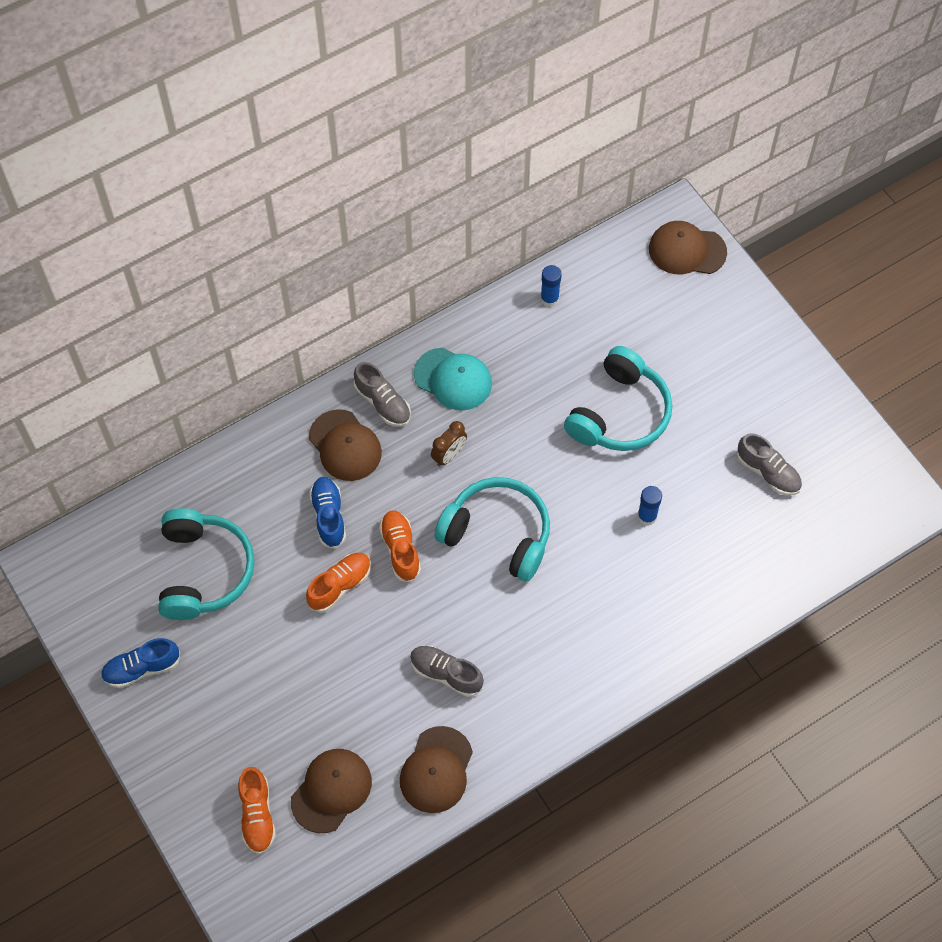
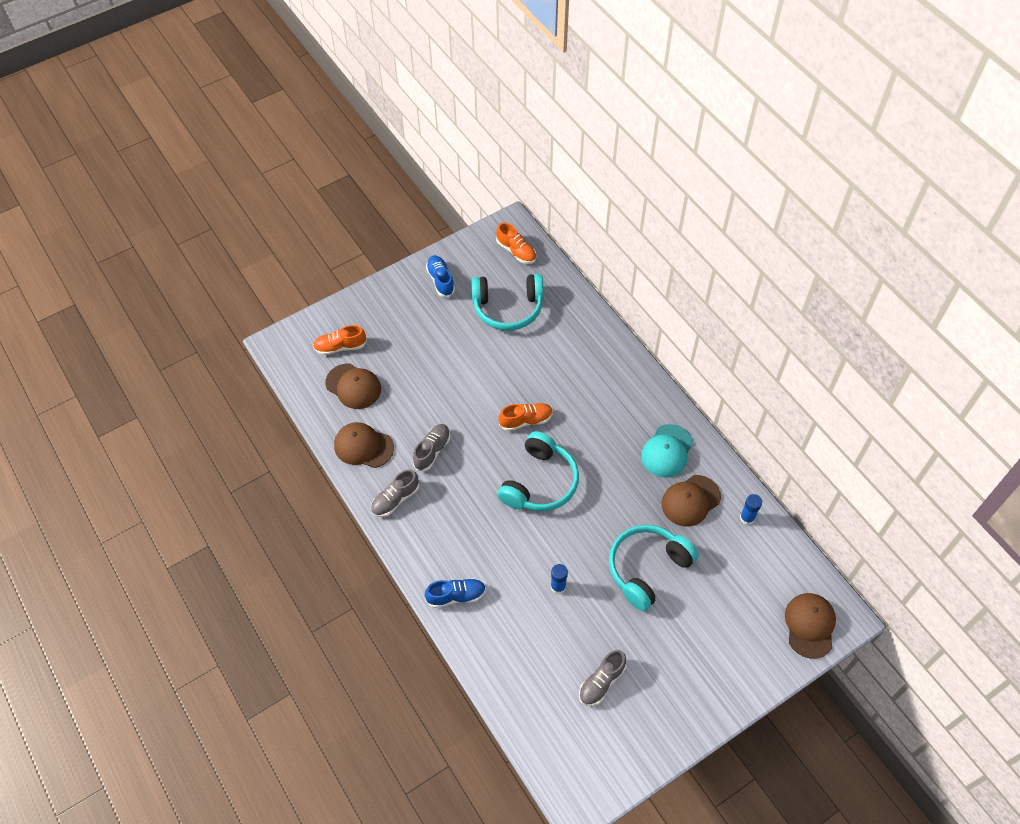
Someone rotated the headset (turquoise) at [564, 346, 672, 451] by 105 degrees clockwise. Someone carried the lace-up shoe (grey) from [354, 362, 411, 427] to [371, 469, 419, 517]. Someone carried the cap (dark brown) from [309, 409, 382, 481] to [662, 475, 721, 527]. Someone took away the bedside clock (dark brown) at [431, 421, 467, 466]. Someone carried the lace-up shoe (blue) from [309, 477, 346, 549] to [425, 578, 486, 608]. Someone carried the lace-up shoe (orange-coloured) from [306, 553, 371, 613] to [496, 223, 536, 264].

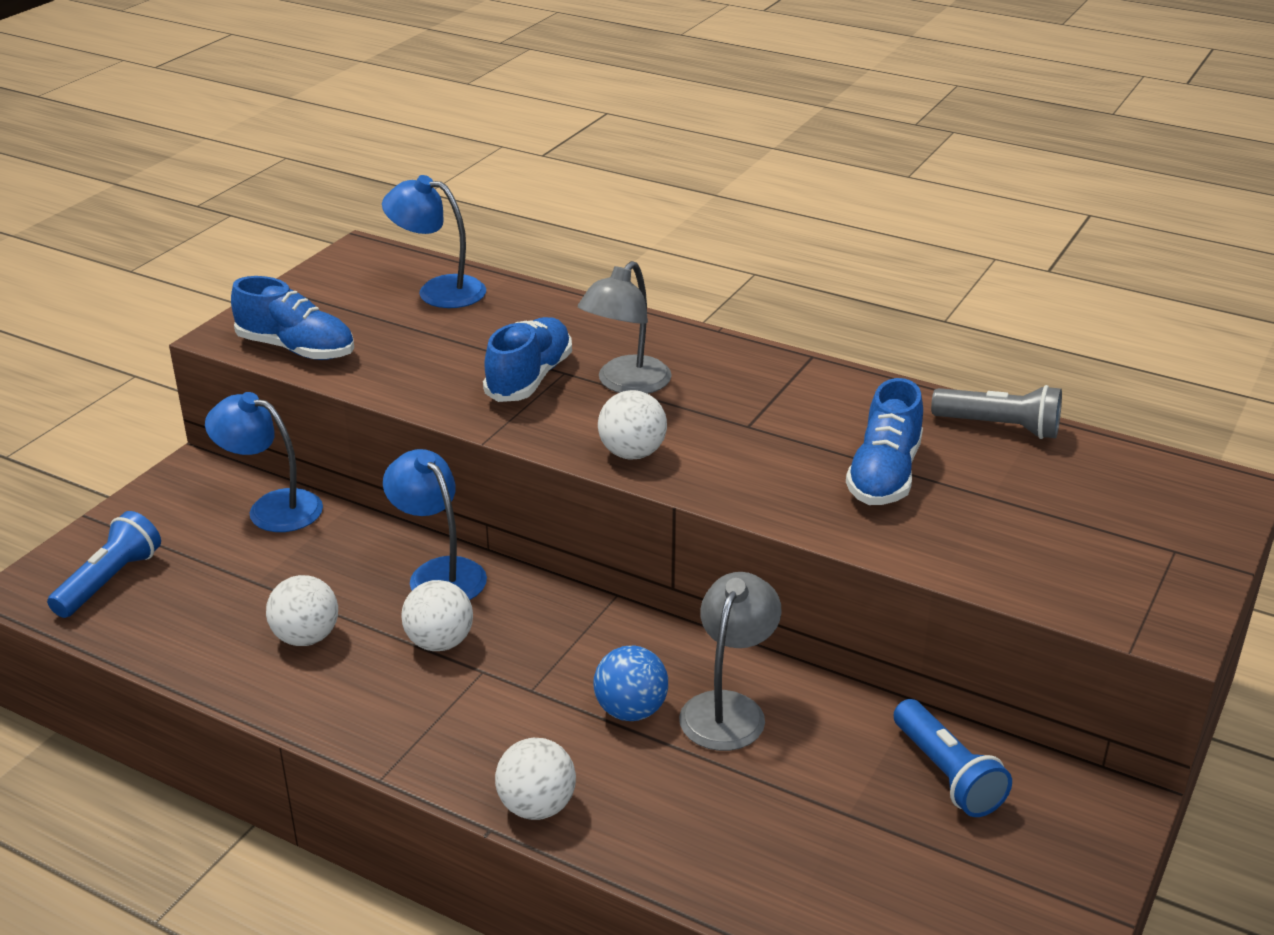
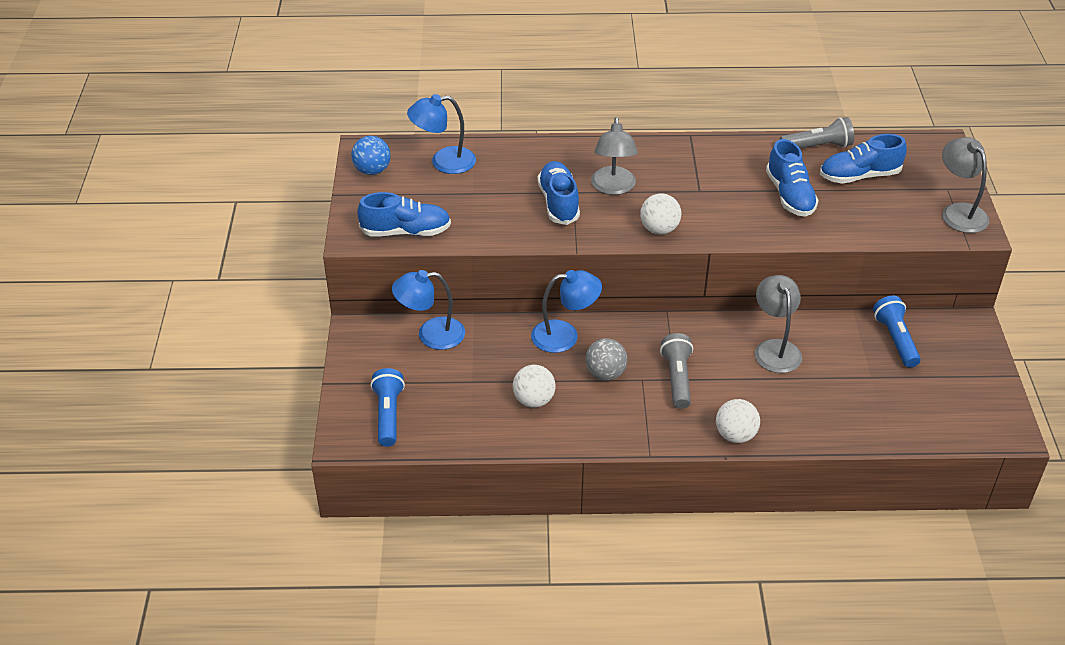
Someone rotated the reading lamp (blue) at [383, 449, 487, 600] by 150 degrees clockwise. Someone repainted the ball (pure white) at [401, 580, 473, 651], which became the ball (grey) at [585, 338, 627, 381]. Someone carried the ball (blue) from [593, 646, 668, 721] to [351, 136, 391, 175]. Someone rotated the torch (blue) at [894, 699, 1012, 817] by 135 degrees counterclockwise. Someone put down the lace-up shoe (blue) at [820, 134, 907, 184]. Someone put down the reading lamp (grey) at [942, 137, 989, 233]. Someone put down the torch (grey) at [660, 333, 693, 409].

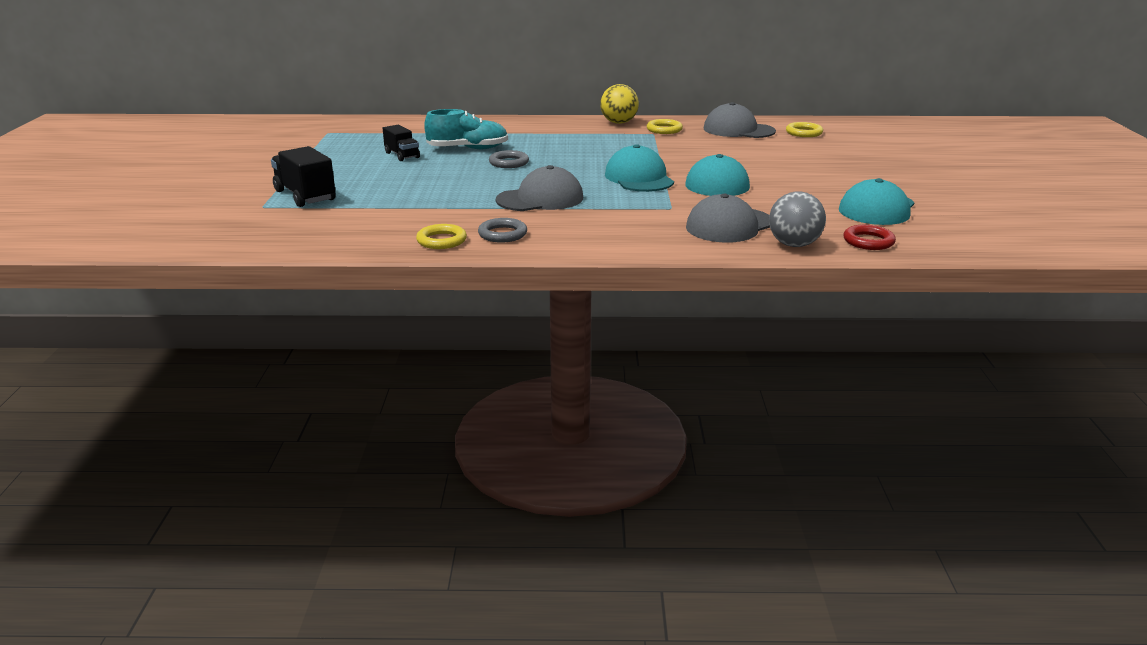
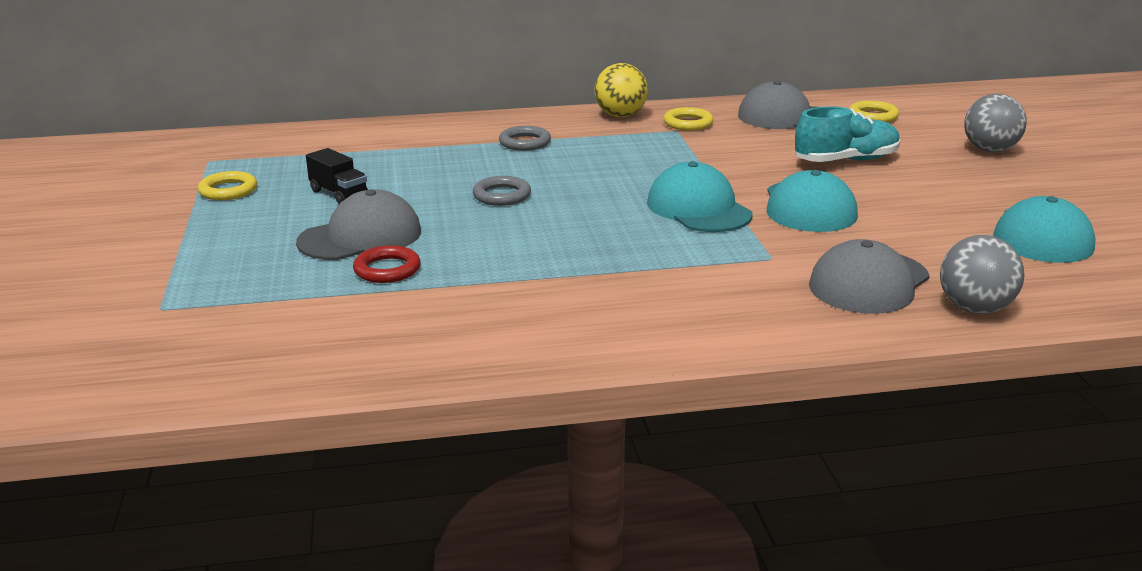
Someone carried the lace-up shoe (turquoise) from [424, 109, 508, 149] to [795, 106, 900, 162]. Someone took away the toy truck (jet-black) at [271, 146, 335, 207]. Someone carried the cap (grey) from [496, 165, 583, 211] to [296, 189, 421, 260]. Someone carried the ring (grey) from [478, 218, 527, 243] to [499, 126, 551, 151]. Someone carried the ring (yellow) from [416, 224, 467, 249] to [198, 171, 257, 200]. Someone carried the ring (red) from [844, 225, 896, 250] to [353, 245, 421, 283]. Someone put down the ball (grey) at [964, 93, 1027, 152].

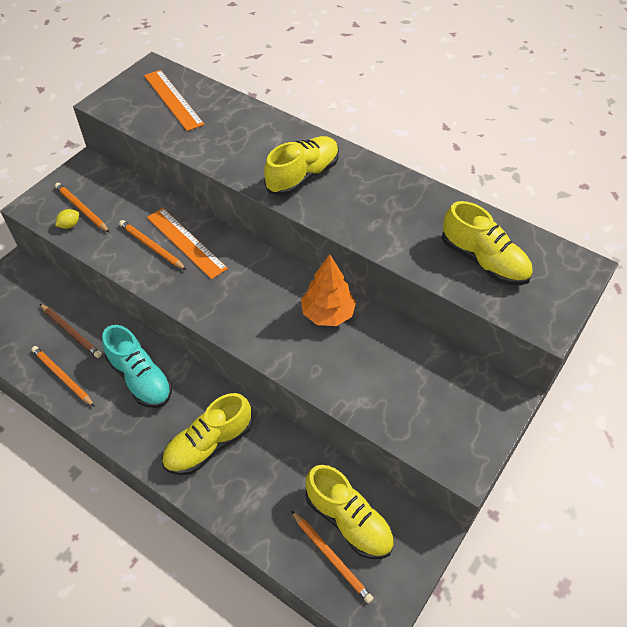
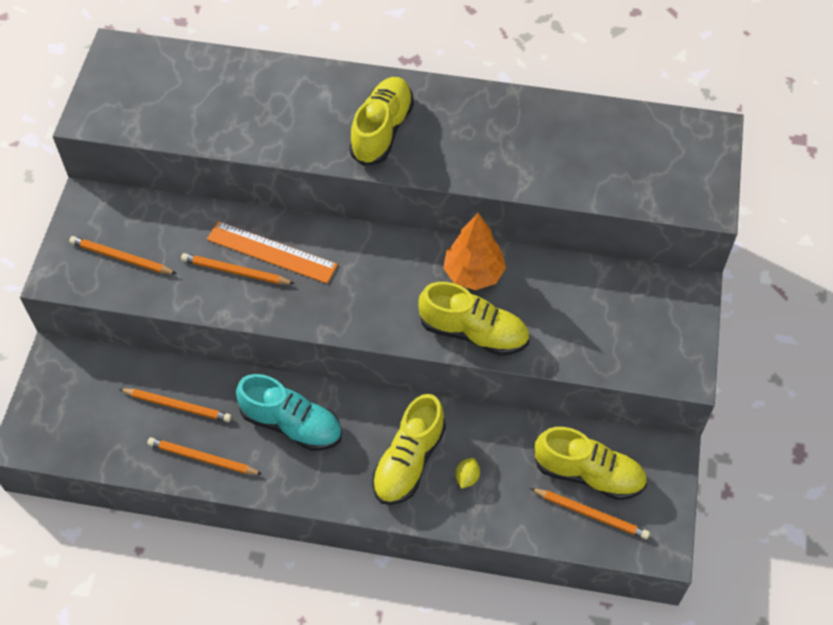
Someone took away the ruler (orange-coloured) at [144, 70, 204, 131]. Someone carried the lace-up shoe (yellow) from [442, 201, 533, 285] to [418, 282, 529, 356]. Someone carried the citrus fruit (yellow) from [55, 209, 79, 229] to [455, 458, 480, 489]. Someone repainted the wooden pencil (dark brown) at [40, 304, 102, 358], which became the wooden pencil (orange-coloured) at [119, 388, 232, 422].

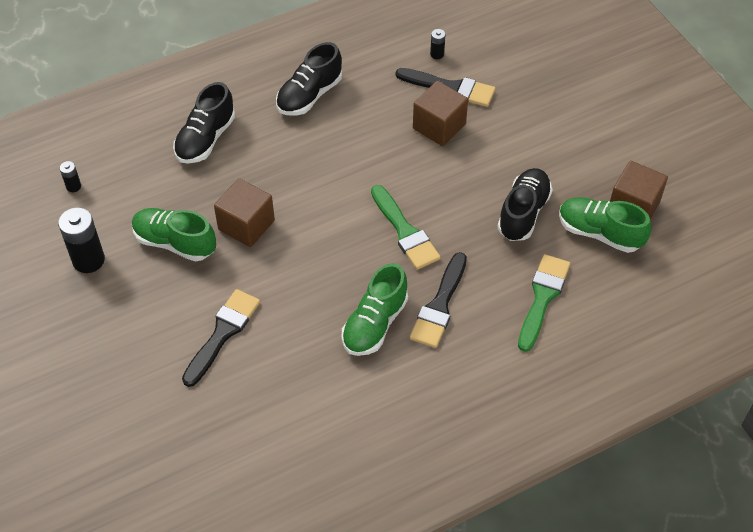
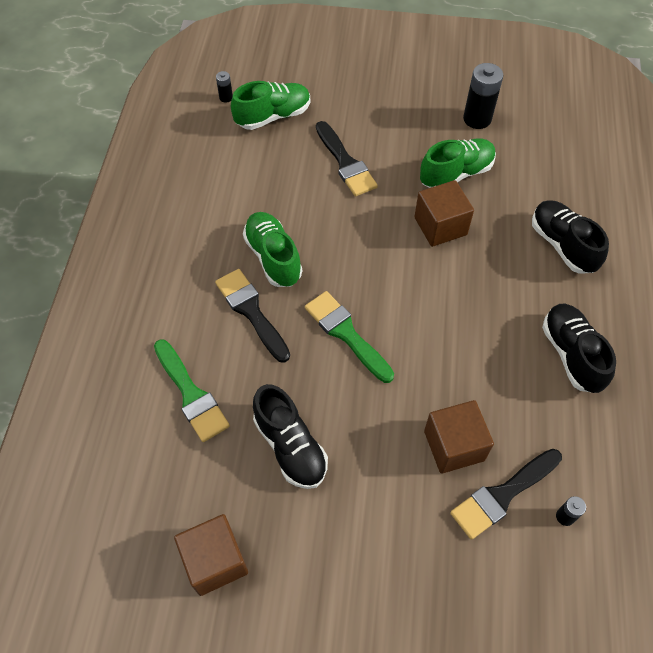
Someone carried the AA battery (jet-black) from [60, 161, 81, 192] to [216, 71, 233, 102]. Someone rotated the paintbrush (leaf-green) at [371, 185, 441, 270] by 45 degrees clockwise. Someone carried the lace-up shoe (leaf-green) from [559, 197, 651, 253] to [231, 81, 310, 130].

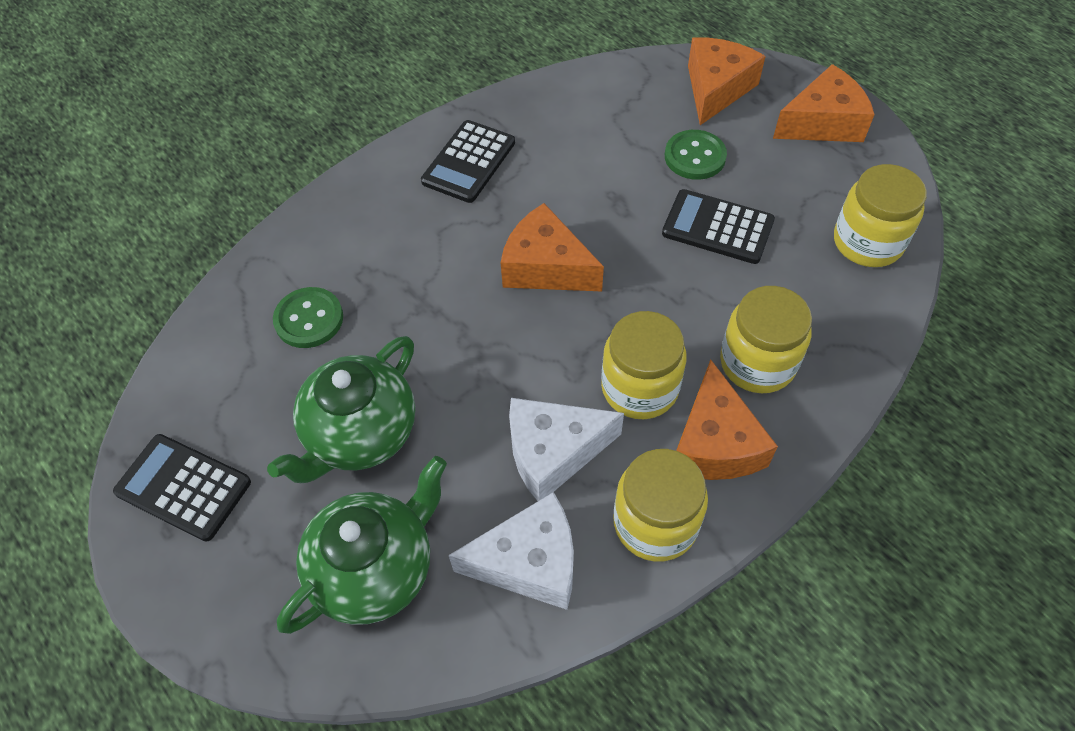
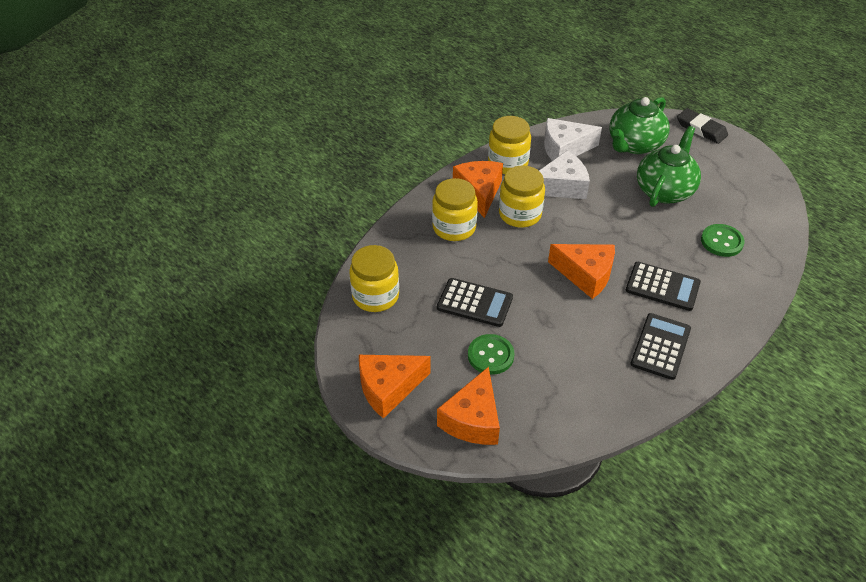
Someone carried the calculator (jet-black) from [113, 434, 251, 541] to [626, 262, 701, 311]. Someone put down the pencil eraser (jet-black) at [677, 108, 728, 144].

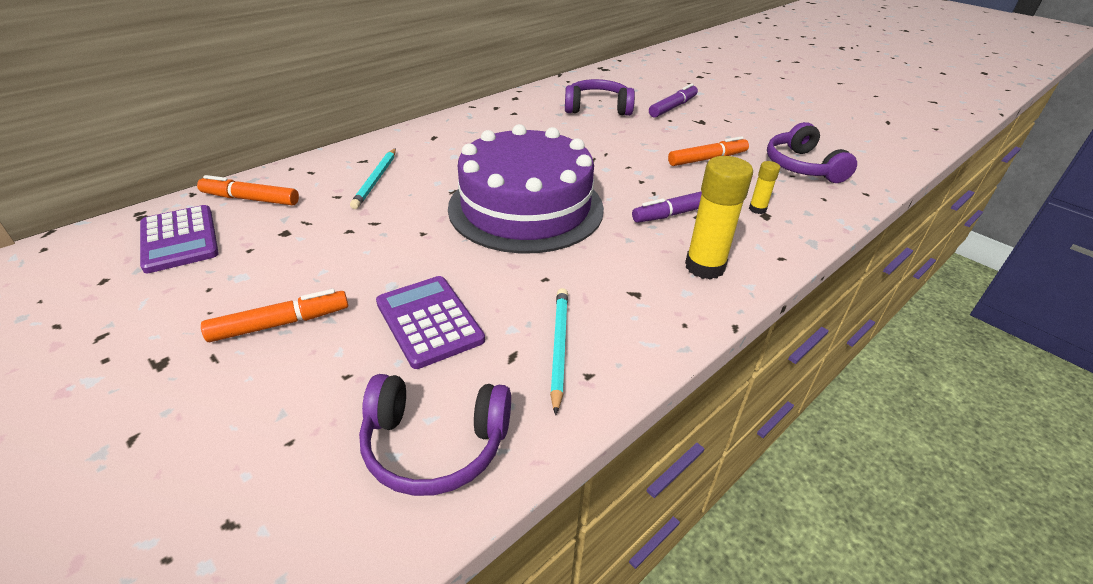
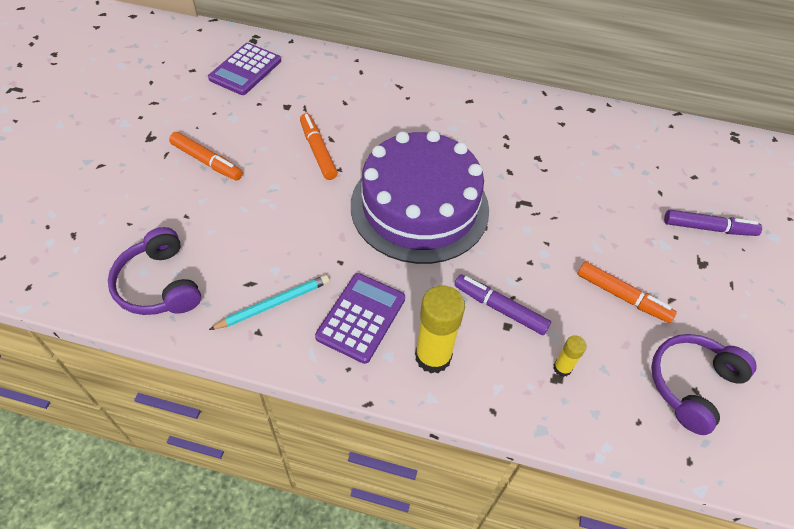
Someone took away the headset (royal purple) at [565, 79, 635, 116]. Someone took away the wooden pencil (turquoise) at [350, 148, 396, 209]. Someone carried the felt pen (orange-coloured) from [197, 175, 299, 205] to [300, 113, 338, 180]. Someone carried the calculator (royal purple) from [376, 276, 485, 369] to [315, 273, 405, 364].

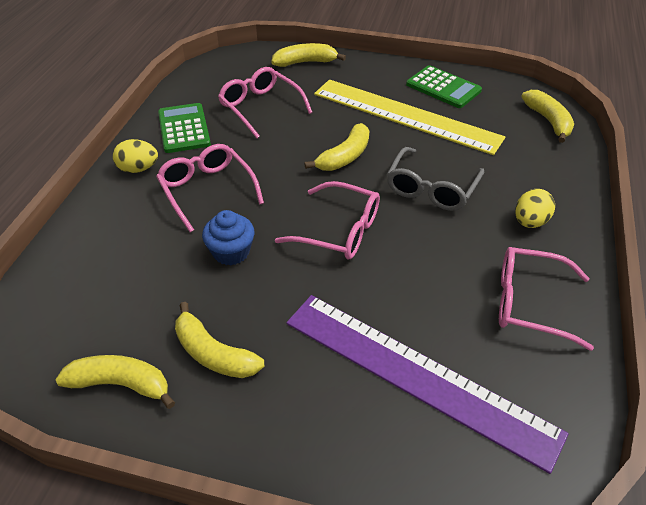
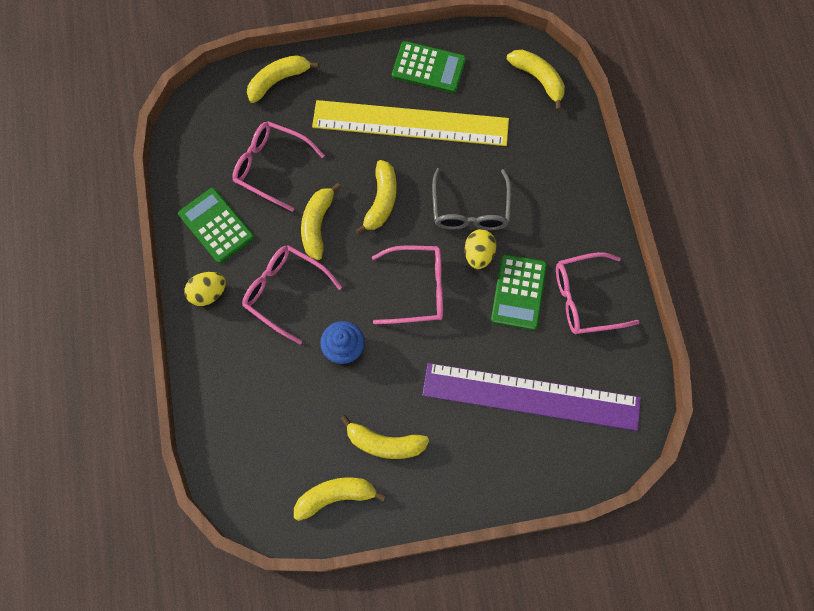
Someone carried the toy egg (yellow) from [516, 189, 555, 228] to [465, 229, 496, 269]. Someone put down the toy banana (yellow) at [301, 183, 341, 260]. Someone put down the calculator (leaf-green) at [491, 254, 547, 330].

